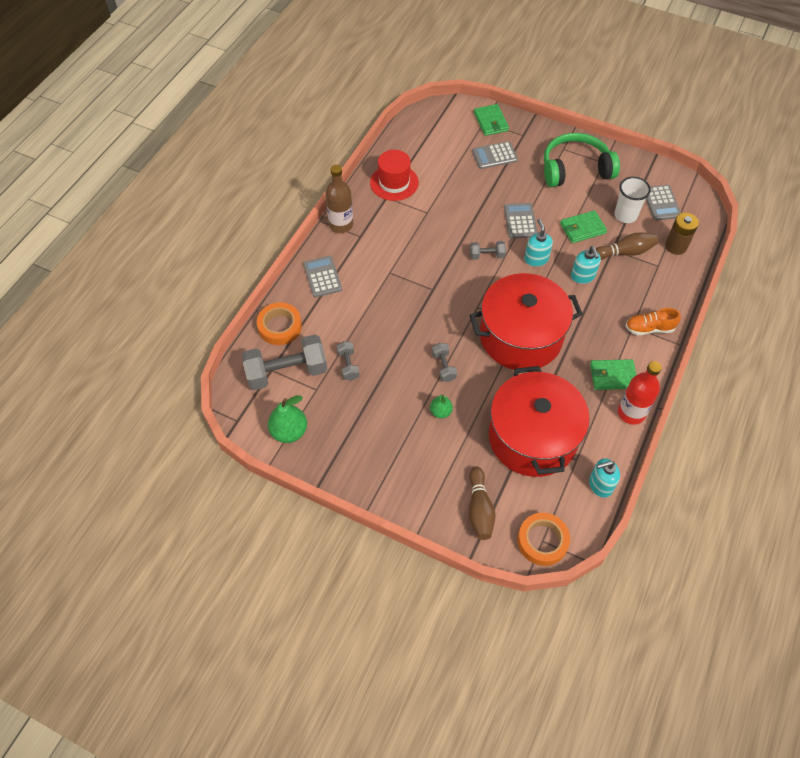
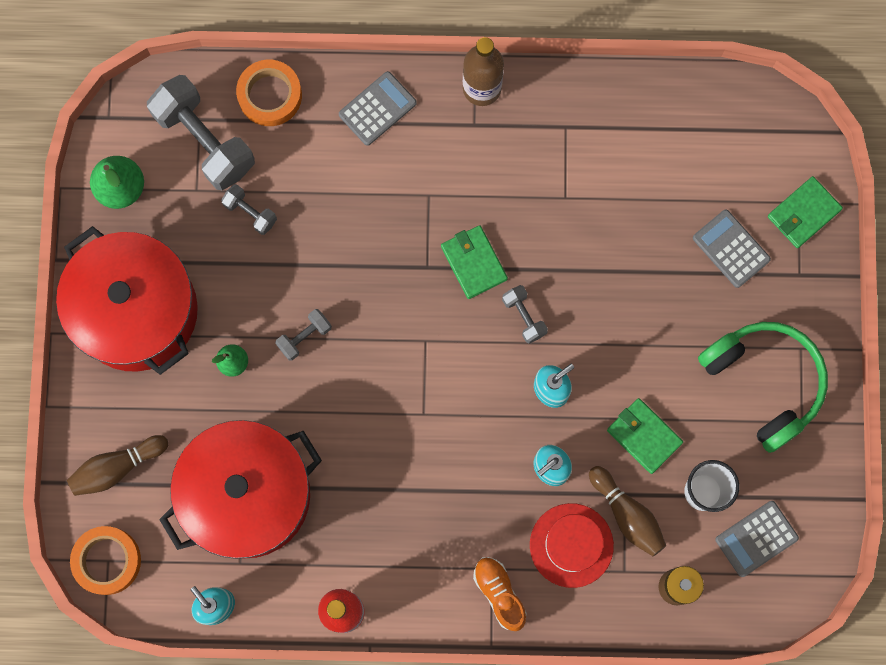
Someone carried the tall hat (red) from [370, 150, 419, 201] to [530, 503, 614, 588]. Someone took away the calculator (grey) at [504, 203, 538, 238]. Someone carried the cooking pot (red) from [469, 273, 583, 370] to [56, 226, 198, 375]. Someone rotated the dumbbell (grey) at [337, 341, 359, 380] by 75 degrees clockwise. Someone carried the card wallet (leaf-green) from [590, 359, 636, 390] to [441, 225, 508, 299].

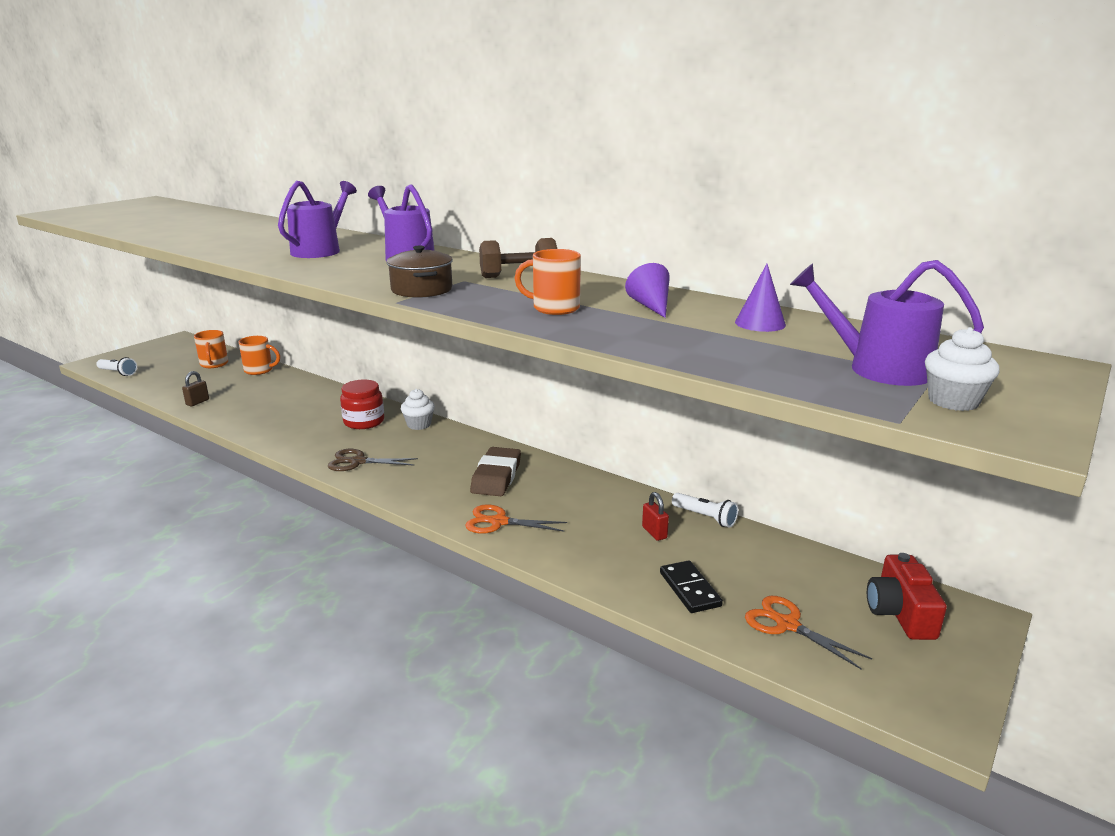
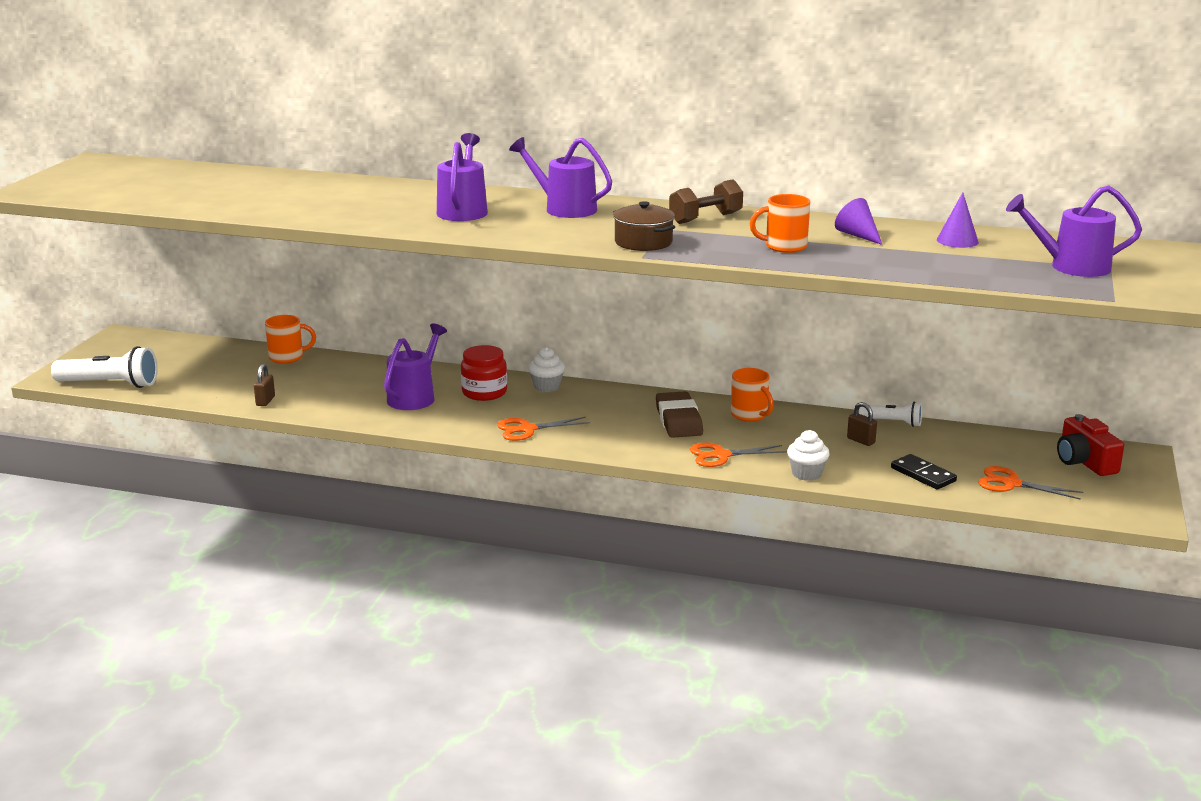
Someone carried the cupcake (pure white) from [925, 327, 1000, 411] to [787, 430, 830, 481]. Someone carried the mug (orange-coloured) from [194, 330, 228, 368] to [731, 368, 774, 422]. Someone scaled the torch (pure white) at [96, 357, 137, 376] by 1.73. Someone repainted the pair of scissors (dark brown) at [328, 449, 418, 471], which became the pair of scissors (orange-coloured) at [497, 417, 590, 441]. Someone repainted the small lock (red) at [642, 492, 669, 541], which became the small lock (dark brown) at [847, 402, 877, 446]. Someone put down the watering can (royal purple) at [384, 323, 447, 410].

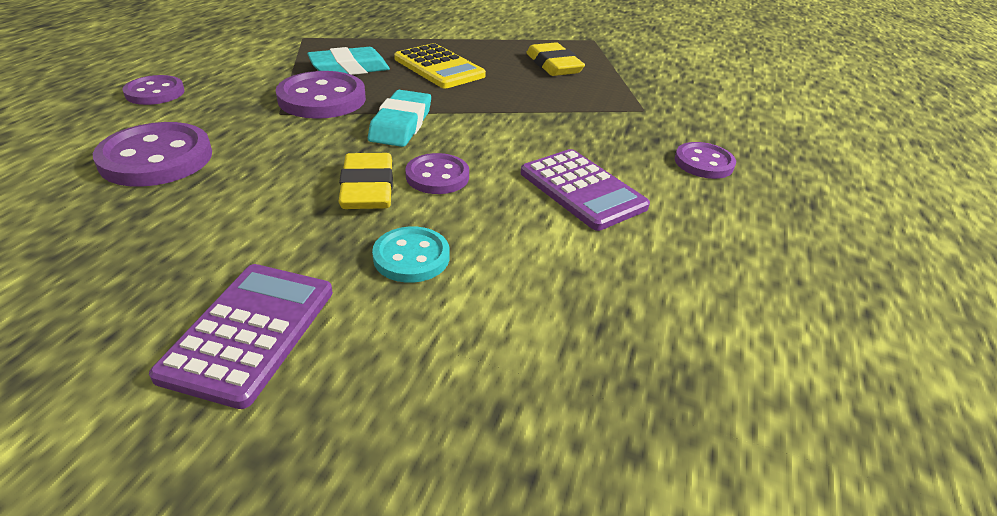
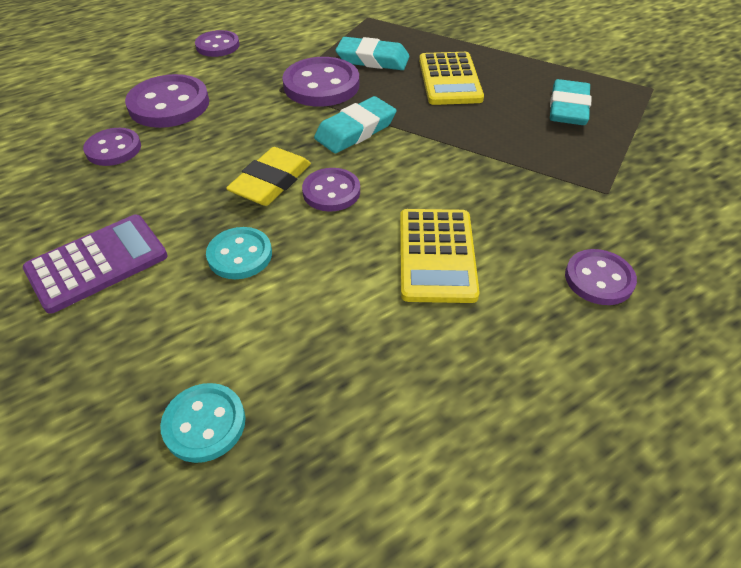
Someone repainted the pencil eraser (yellow) at [526, 42, 585, 76], which became the pencil eraser (turquoise) at [550, 79, 591, 125]. Someone repainted the calculator (royal purple) at [521, 149, 650, 231], which became the calculator (yellow) at [400, 209, 480, 303]. Someone put down the shirt button (royal purple) at [83, 128, 141, 166]. Someone put down the shirt button (turquoise) at [160, 383, 245, 463].

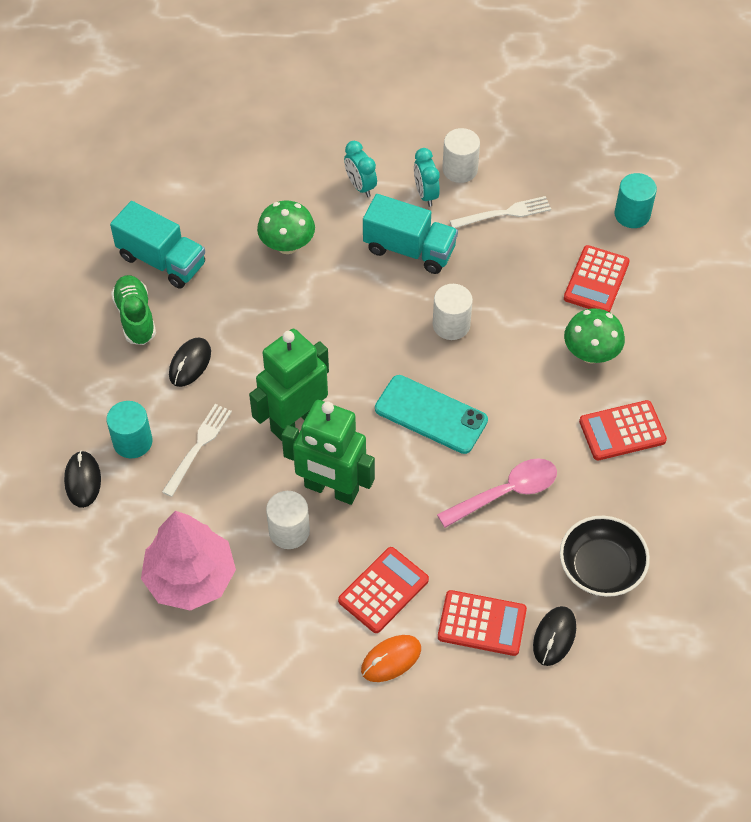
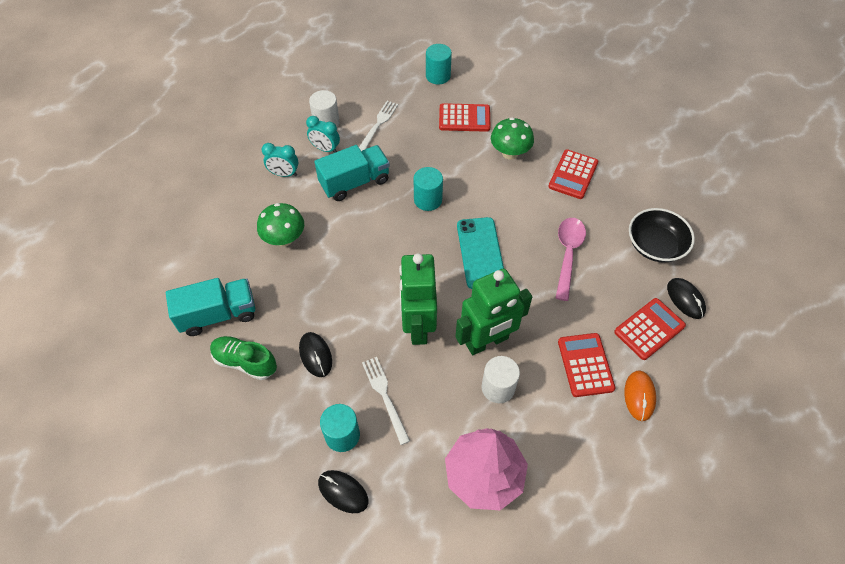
Someone rotated the calculator (red) at [564, 245, 630, 312] by 60 degrees counterclockwise. Someone repainted the cylinder (pure white) at [433, 284, 473, 340], which became the cylinder (turquoise) at [414, 167, 443, 211]. Someone rotated the phone (turquoise) at [375, 375, 488, 454] by 75 degrees counterclockwise.

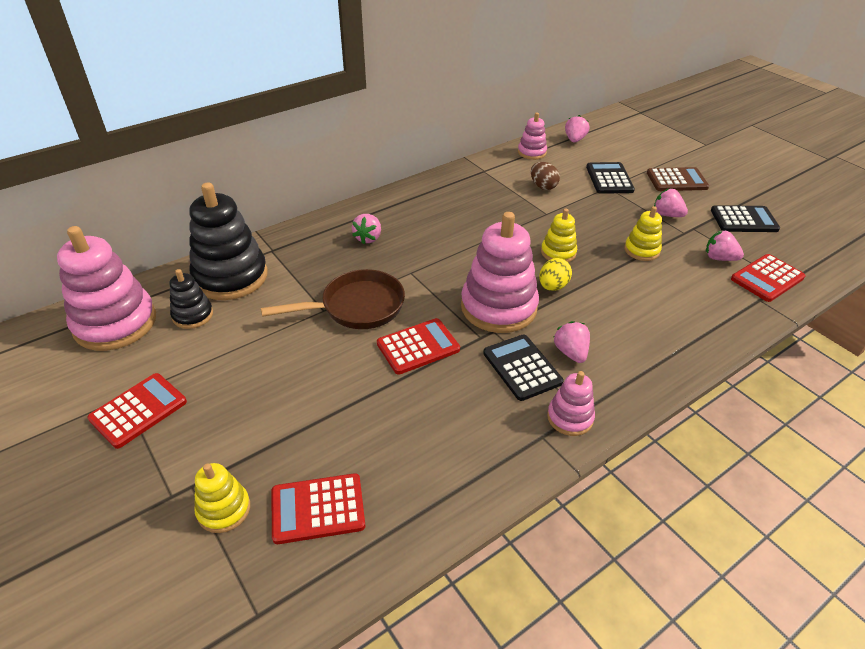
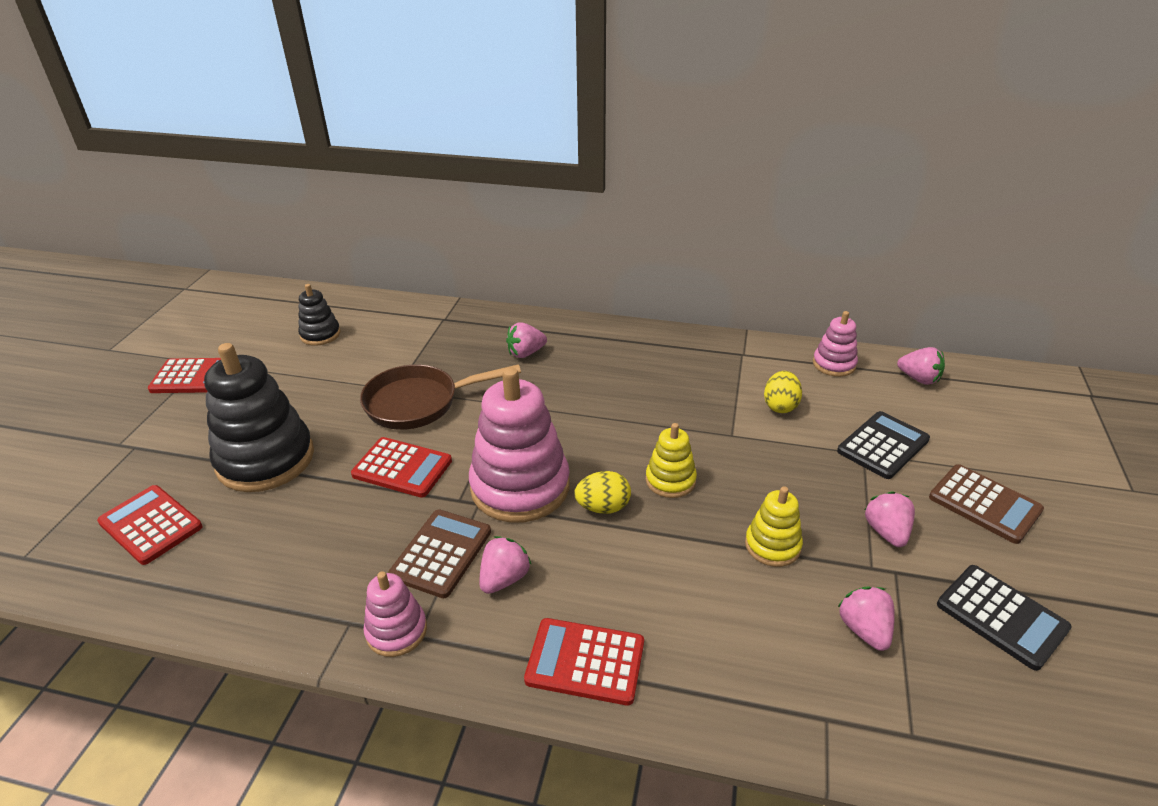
Someone rotated the toy strawberry (pink) at [565, 115, 589, 143] by 60 degrees clockwise. Someone repainted the toy egg (dark brown) at [531, 162, 560, 190], which became the toy egg (yellow) at [764, 371, 802, 413]. Someone carried the ring stacker (jet-black) from [189, 182, 268, 300] to [204, 343, 314, 492]. Someone took away the ring stacker (pink) at [57, 226, 156, 351]. Someone carried the calculator (red) from [731, 254, 805, 302] to [524, 618, 644, 705]. Someone rotated the skillet (dark brown) at [261, 269, 405, 329] by 135 degrees clockwise. Someone repainted the calculator (jet-black) at [483, 334, 564, 401], which became the calculator (dark brown) at [388, 510, 491, 598]. Someone took away the ring stacker (yellow) at [194, 463, 250, 533].

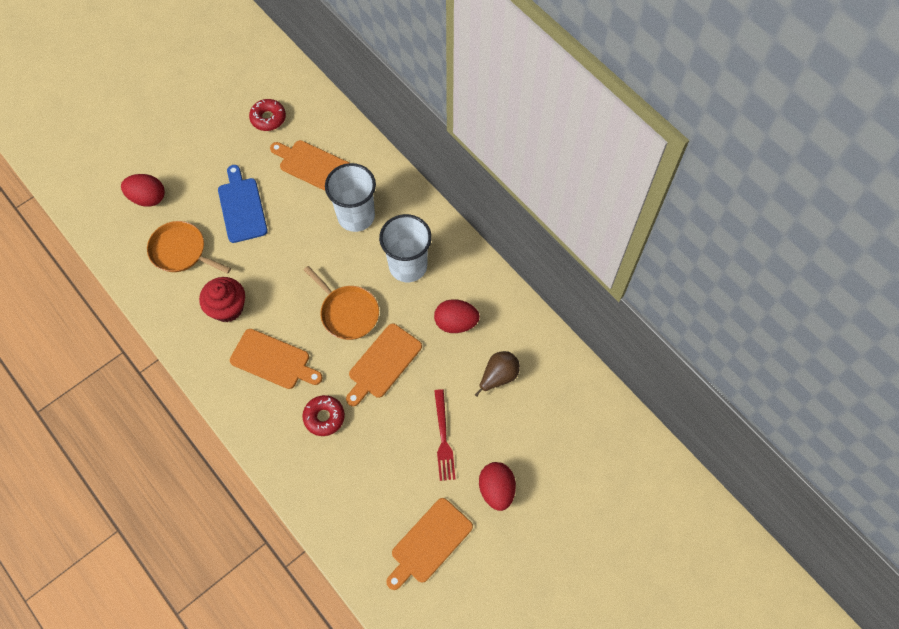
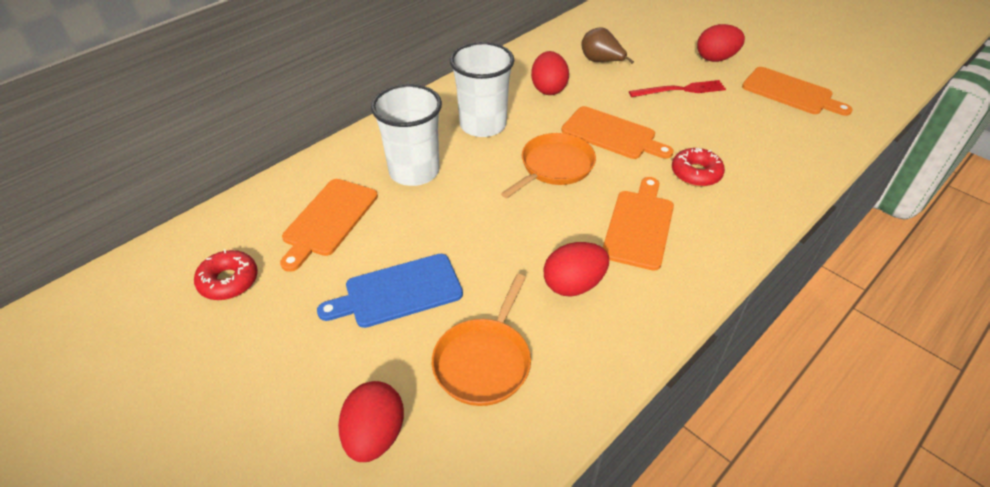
Someone swapped the cupcake (red) at [199, 277, 245, 322] for the toy egg (red) at [544, 242, 609, 297].

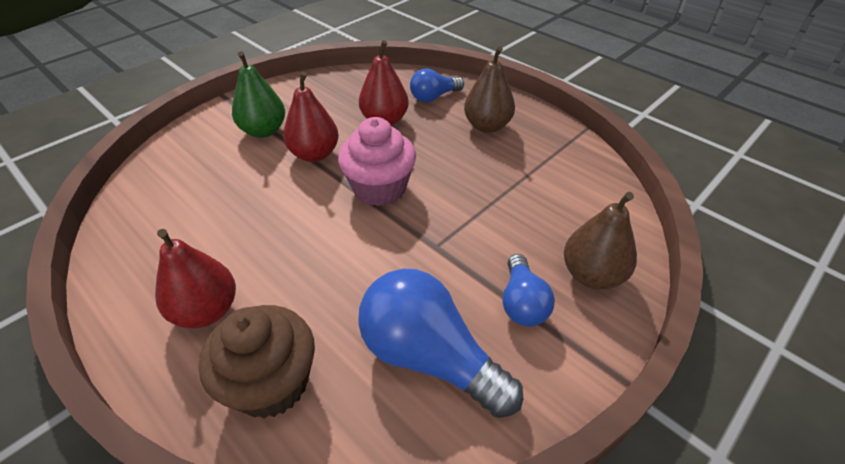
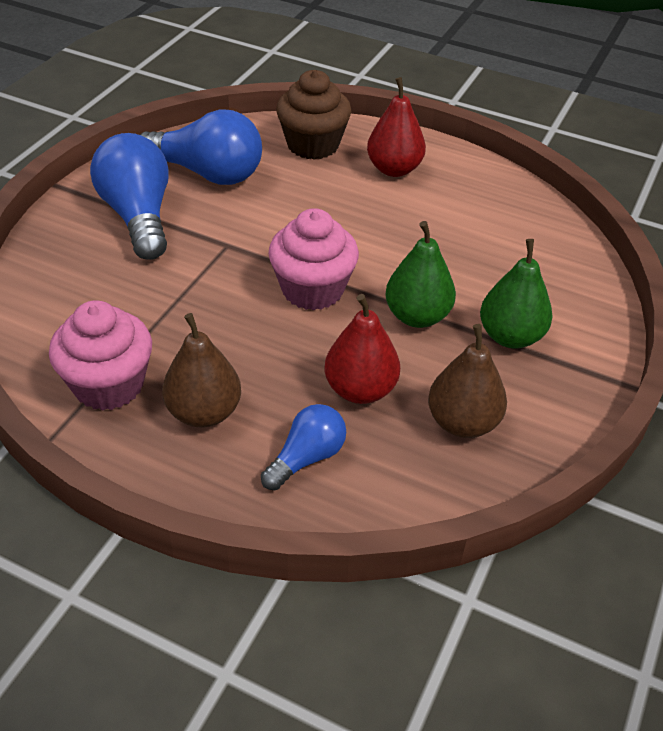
Someone repainted the pear fruit (red) at [283, 71, 339, 162], which became the pear fruit (leaf-green) at [385, 221, 456, 328]. Someone carried the pear fruit (dark brown) from [564, 192, 637, 289] to [428, 324, 507, 438]. Someone scaled the light bulb (blue) at [502, 254, 555, 327] by 1.77. Someone put down the cupcake (pink) at [49, 300, 152, 411].

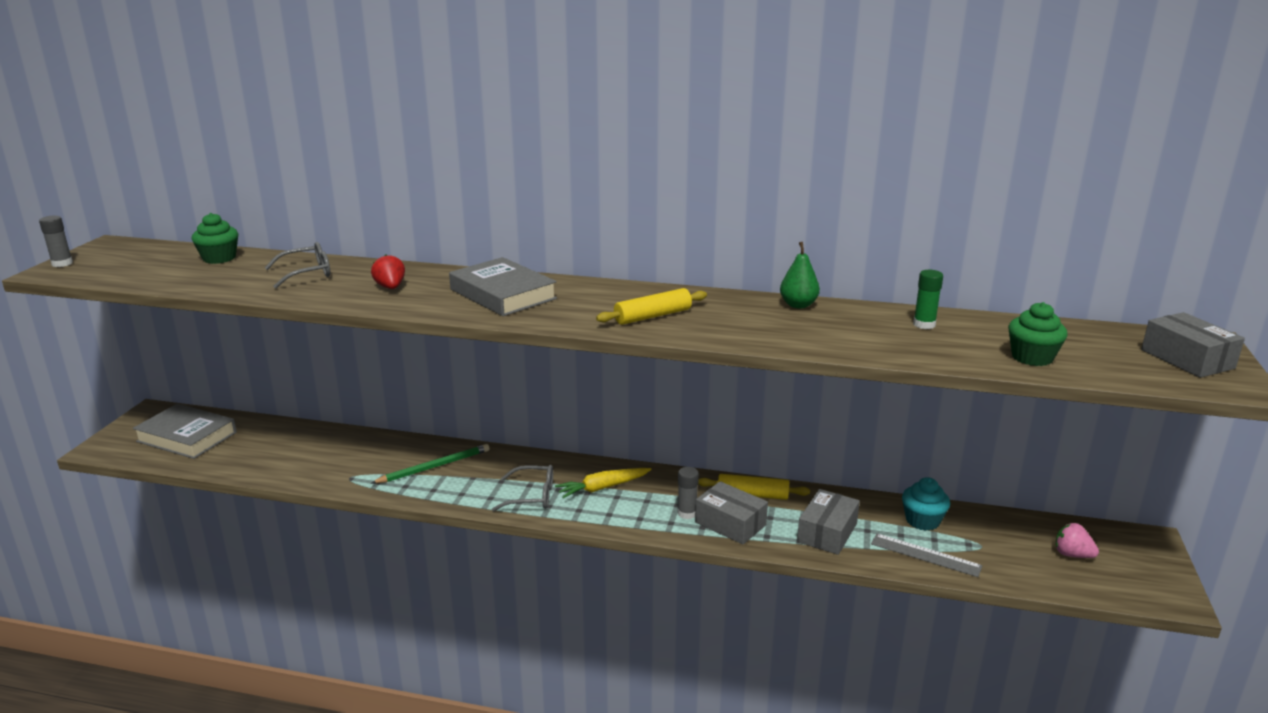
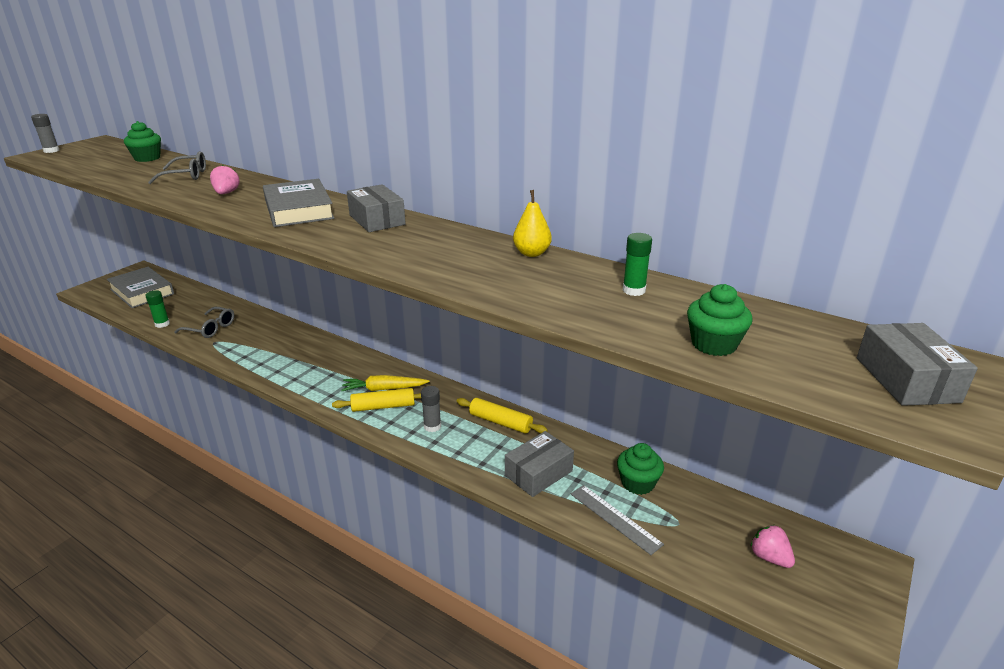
Someone repainted the pear fruit (leaf-green) at [780, 242, 820, 309], which became the pear fruit (yellow) at [513, 190, 552, 257]. Someone repainted the toy strawberry (red) at [371, 255, 405, 289], which became the toy strawberry (pink) at [210, 165, 240, 194]. Someone carried the rolling pin (yellow) from [596, 288, 707, 325] to [332, 388, 421, 412]. Someone took away the wooden pencil (leaf-green) at [372, 444, 490, 484]. Someone carried the glasses (grey) from [492, 465, 553, 512] to [174, 307, 234, 338]. Someone repainted the cupcake (turquoise) at [902, 477, 950, 531], which became the cupcake (leaf-green) at [617, 443, 664, 495]. Someone carried the box (grey) from [695, 481, 768, 545] to [347, 184, 406, 232]. Someone put down the glue (leaf-green) at [145, 290, 170, 328].

